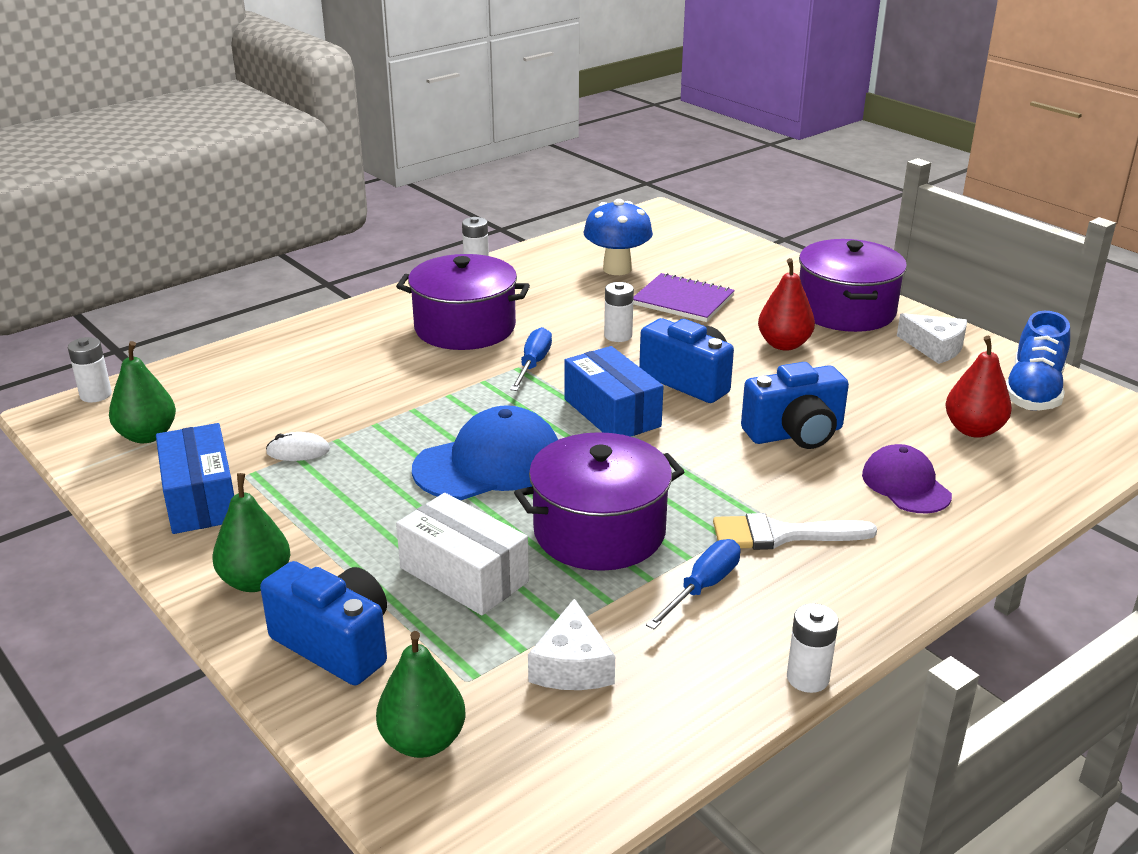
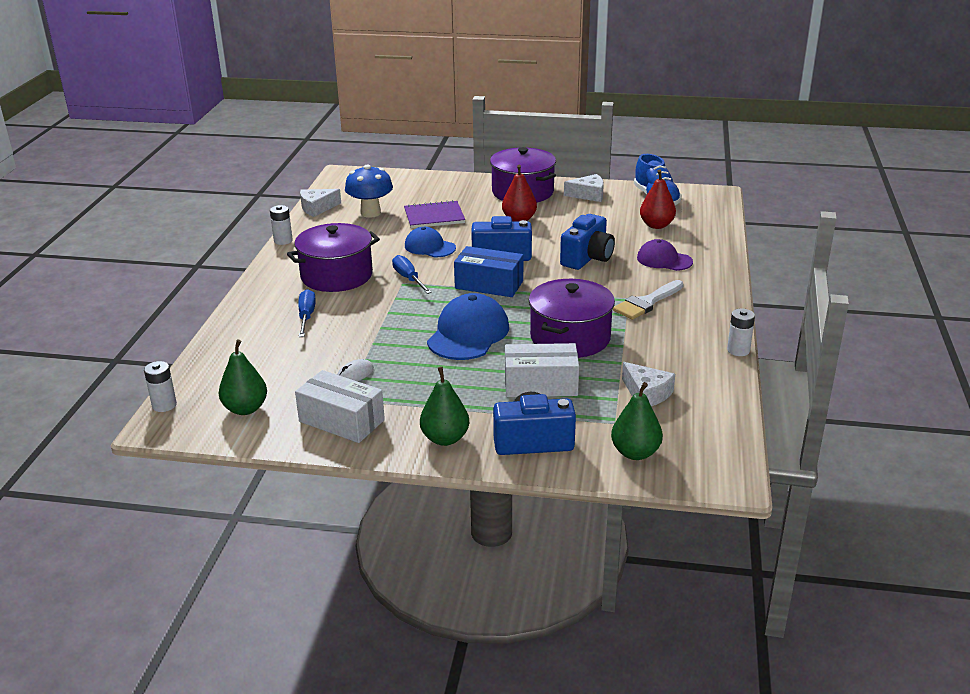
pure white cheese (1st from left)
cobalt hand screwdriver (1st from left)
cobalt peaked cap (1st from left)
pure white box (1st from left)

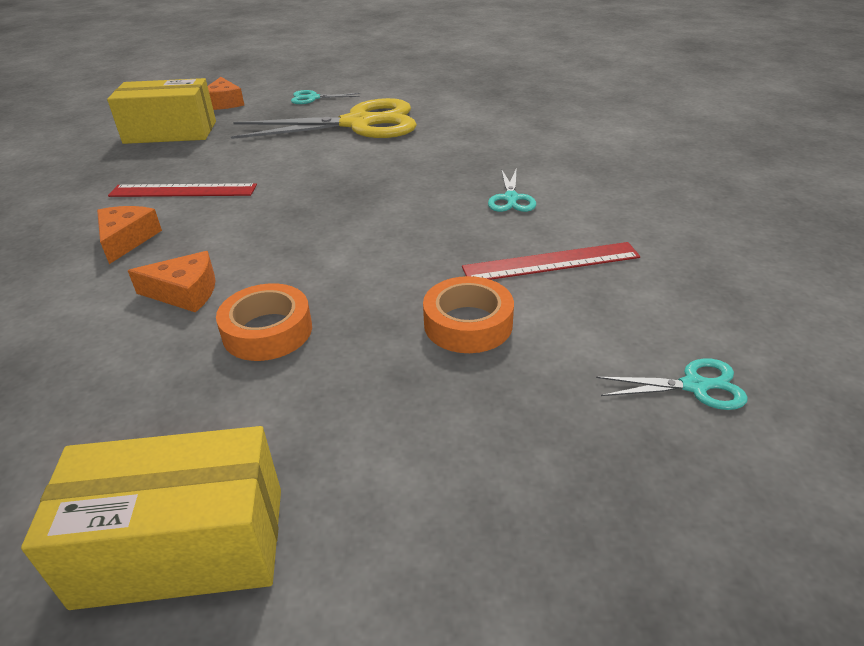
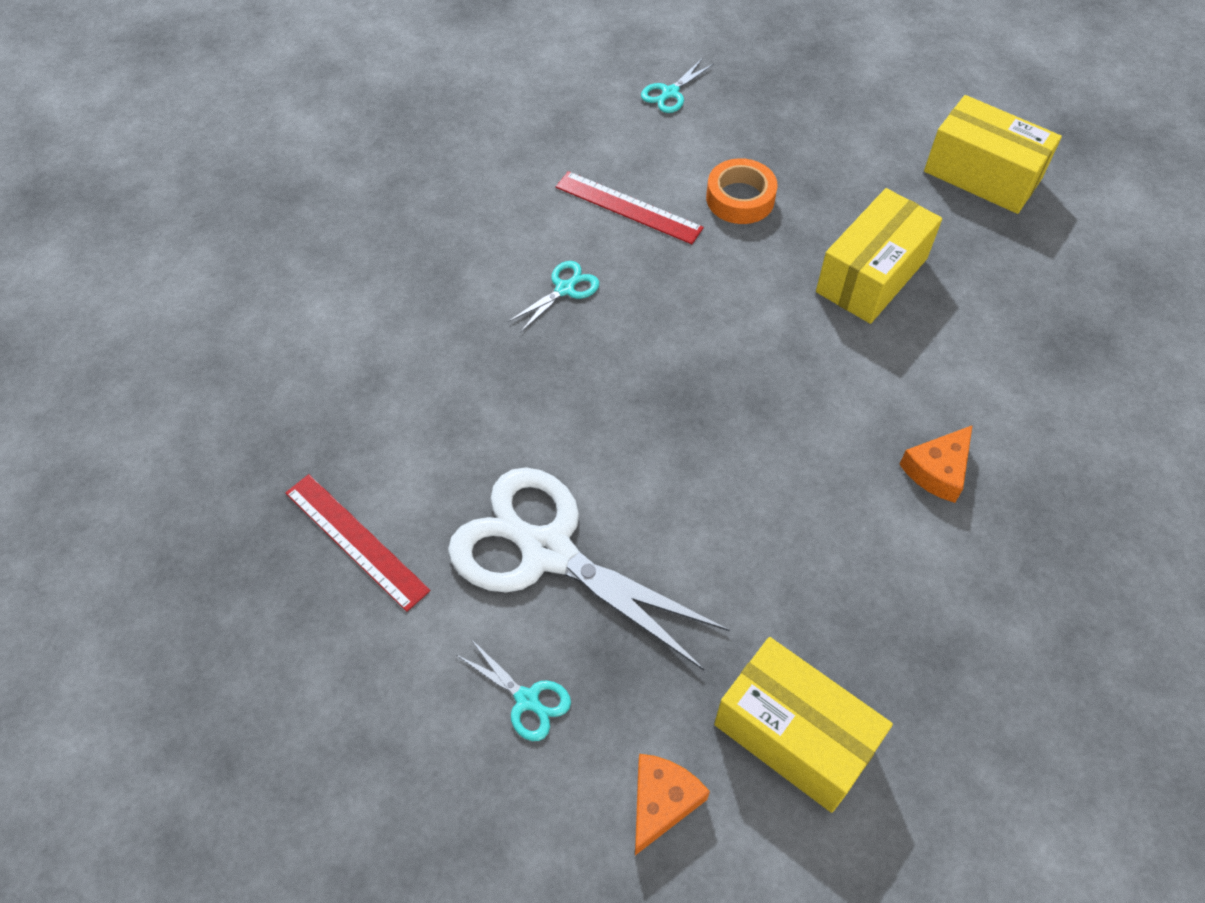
orange-coloured cheese (2nd from left in the first image)
red straightedge (1st from left)
bright yellow box (2nd from left)
pure white shears
turquoise shears (3rd from left)

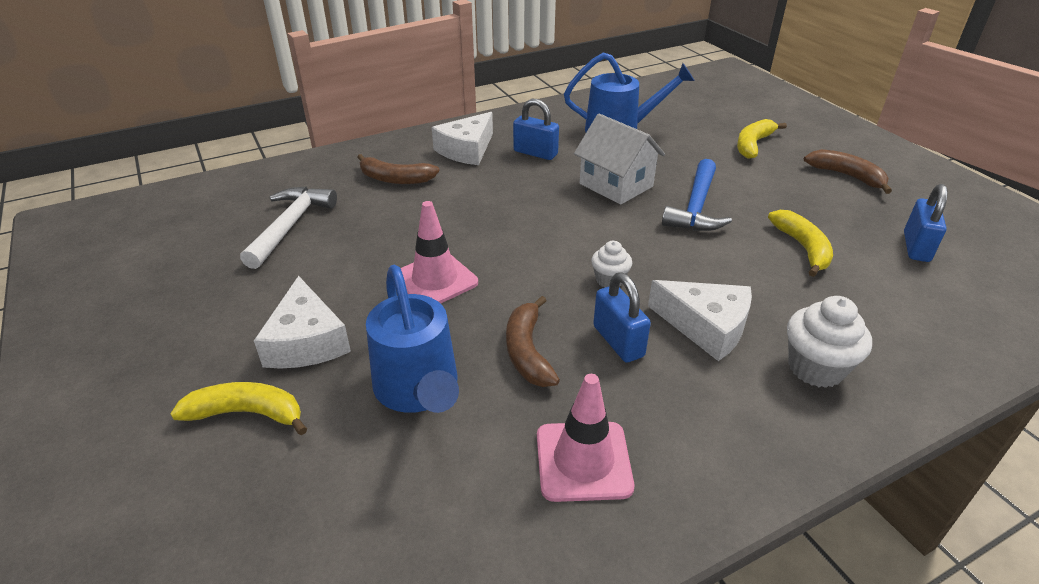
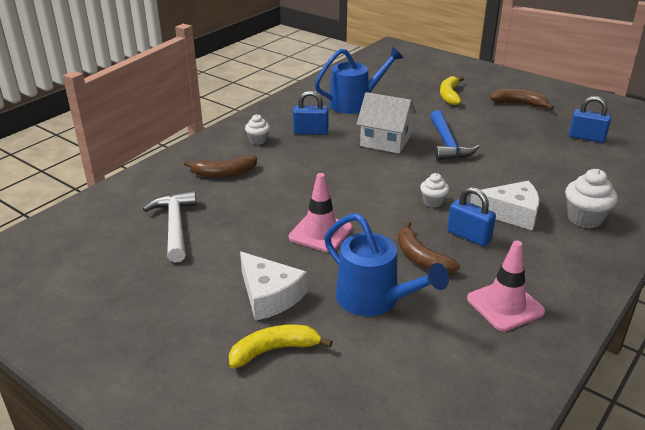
bright yellow banana fruit (3rd from left in the first image)
pure white muffin (1st from left)
cobalt lock (3rd from left)

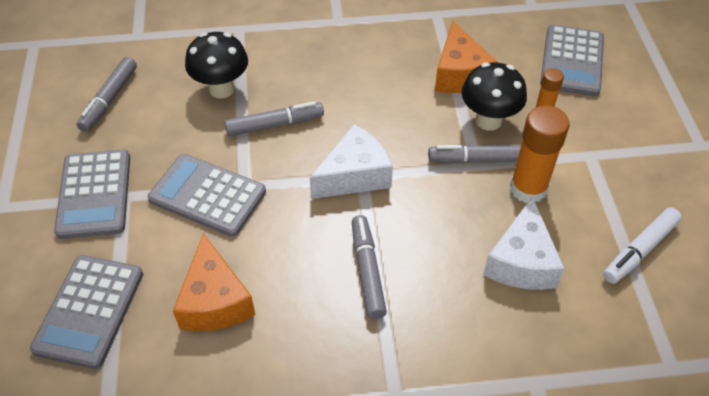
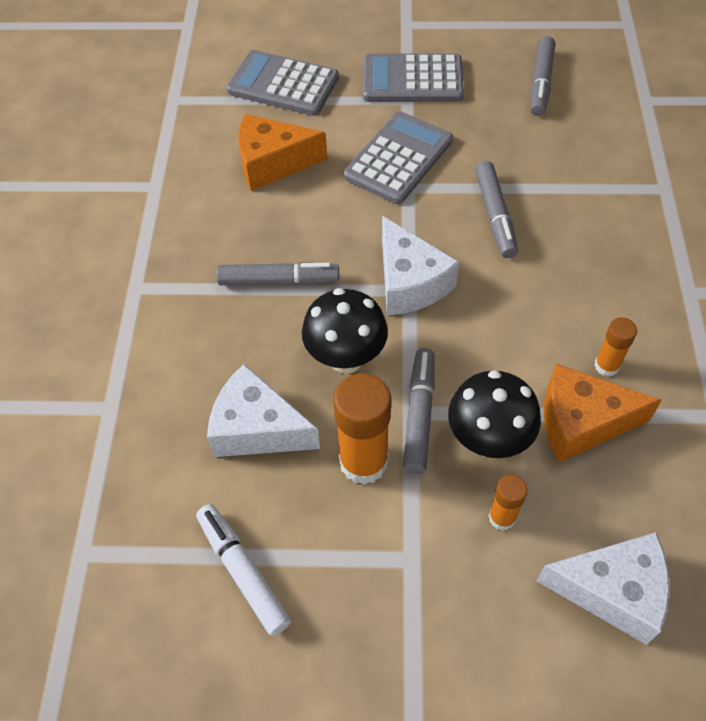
orange-coloured glue stick (3rd from left)
jet-black fungus (1st from left)
pure white cheese (3rd from left)
gray marker pen (4th from left)

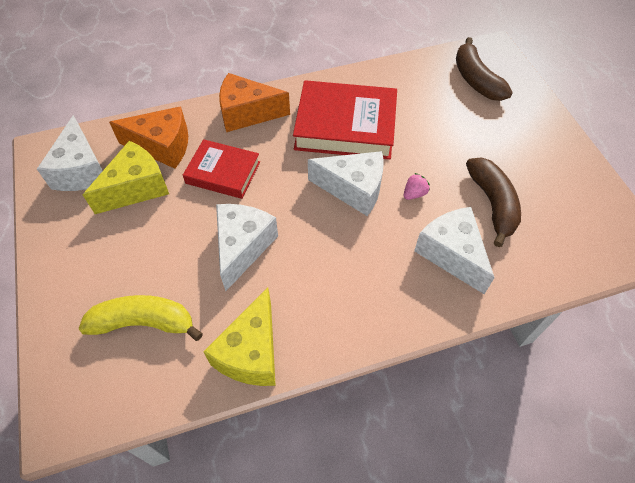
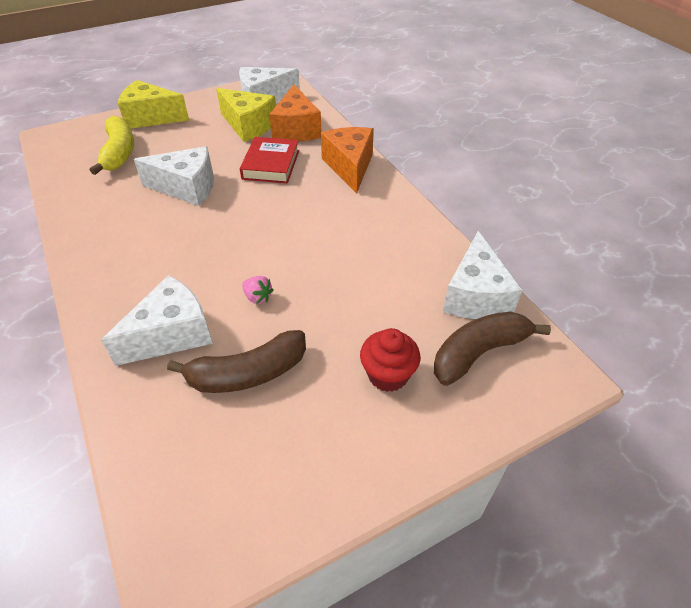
red book (2nd from left in the first image)
red muffin
bright yellow cheese (1st from left)
pure white cheese (4th from left)

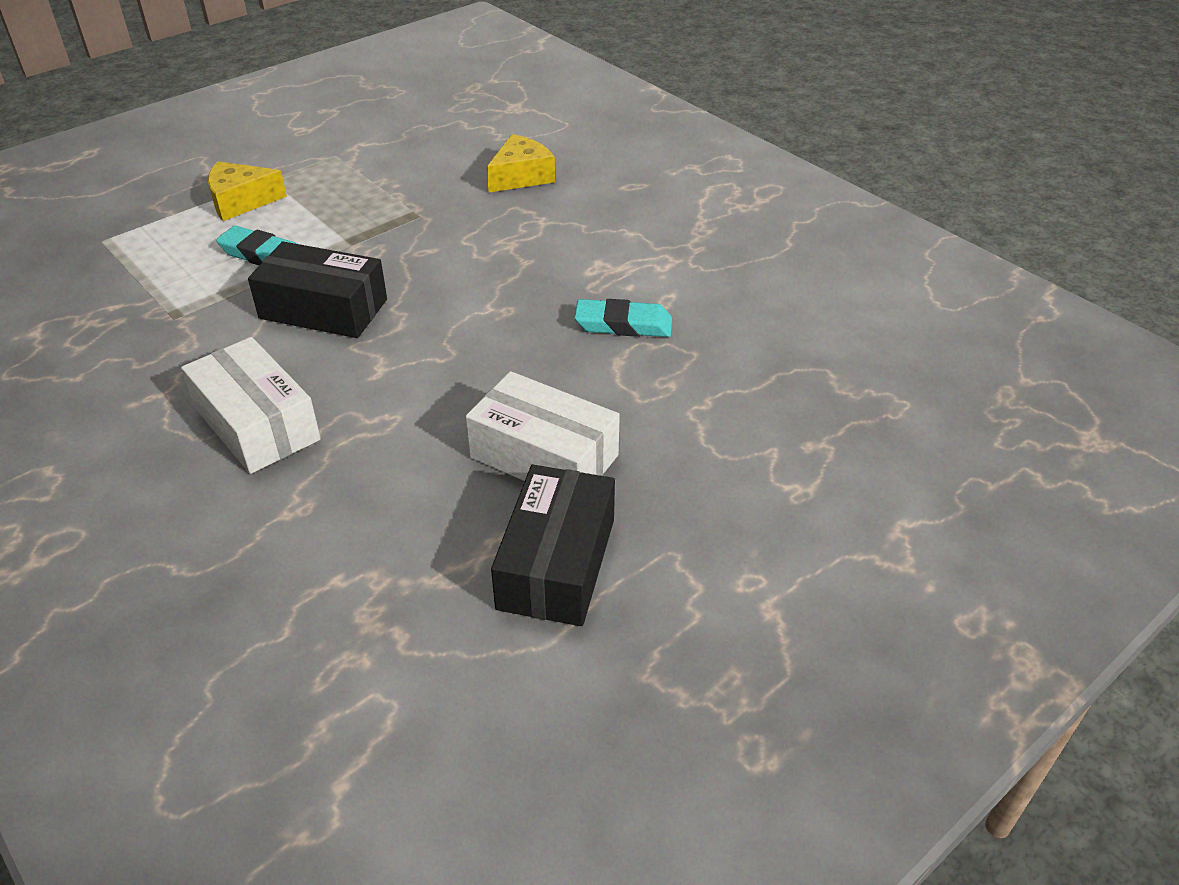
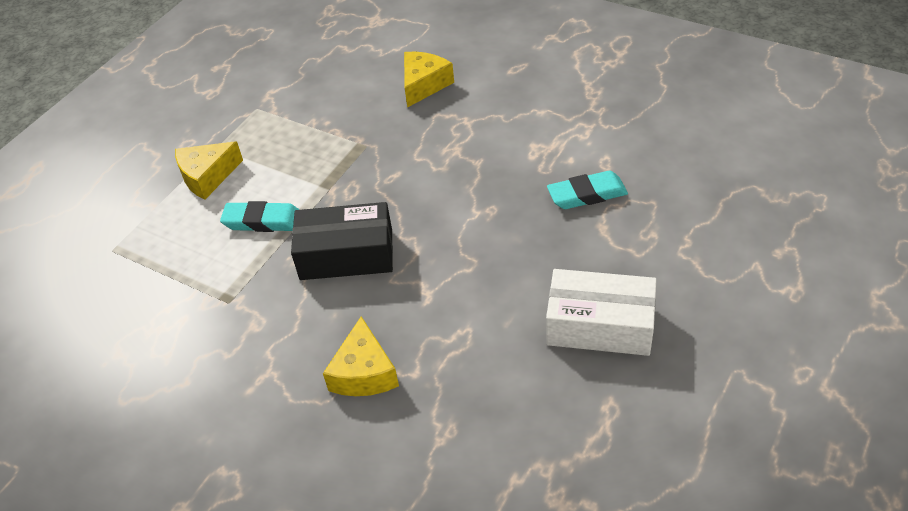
jet-black box (2nd from left in the first image)
bright yellow cheese (2nd from left)

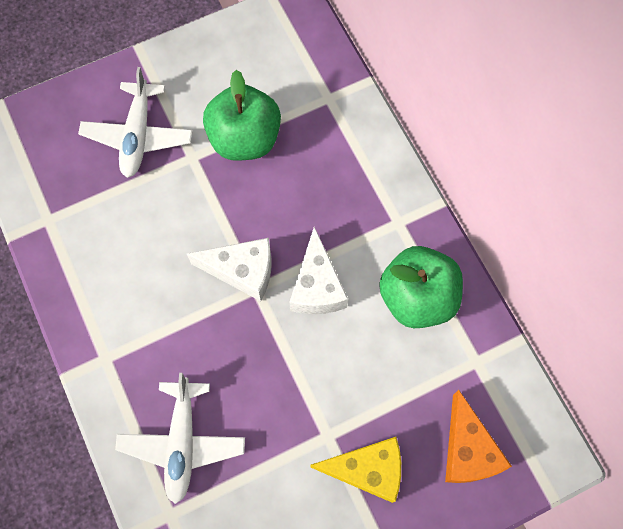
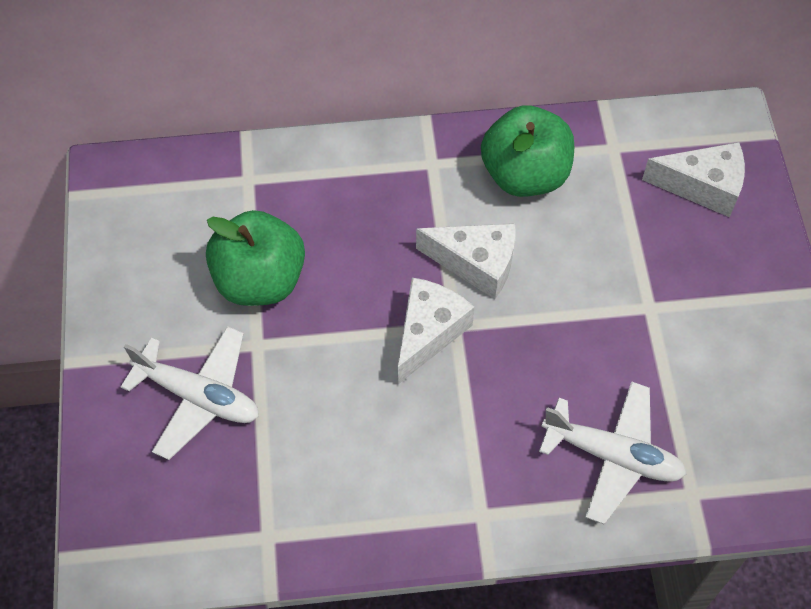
bright yellow cheese
pure white cheese (3rd from left)

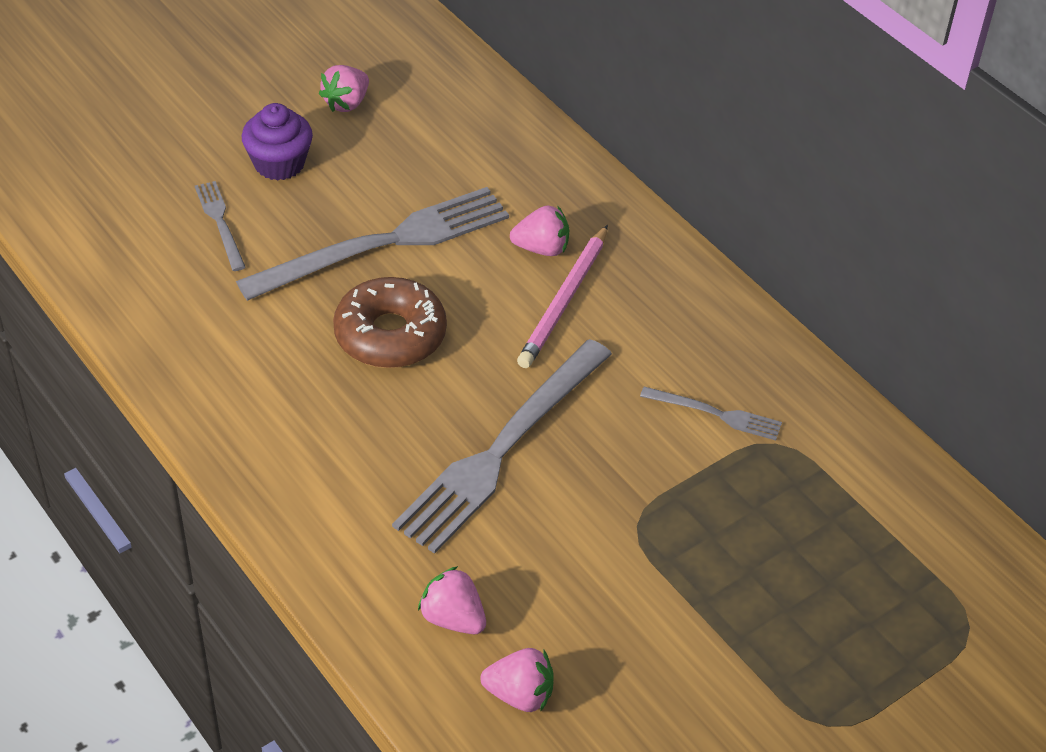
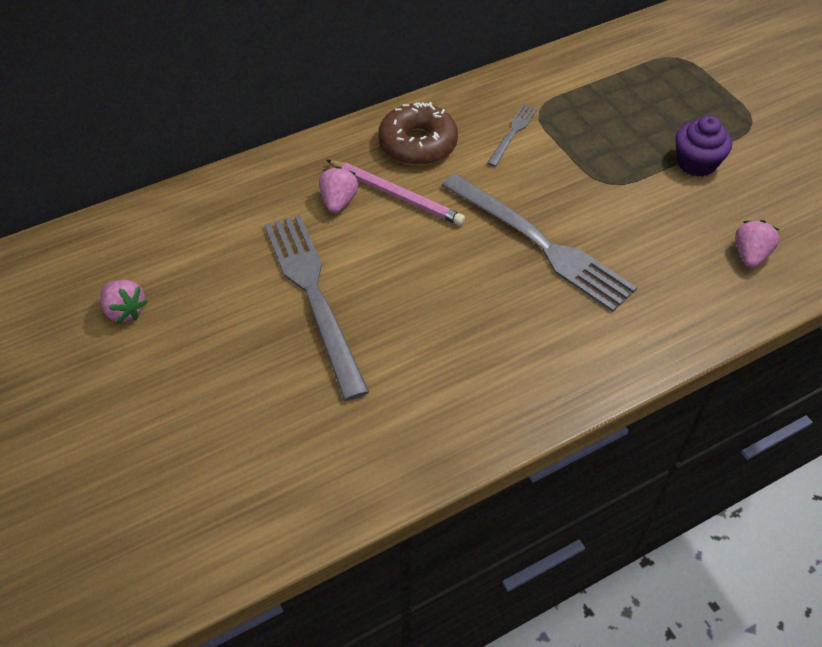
gray table fork (1st from left in the first image)
rose-pink toy strawberry (2nd from left in the first image)
royal purple muffin
dark brown doughnut

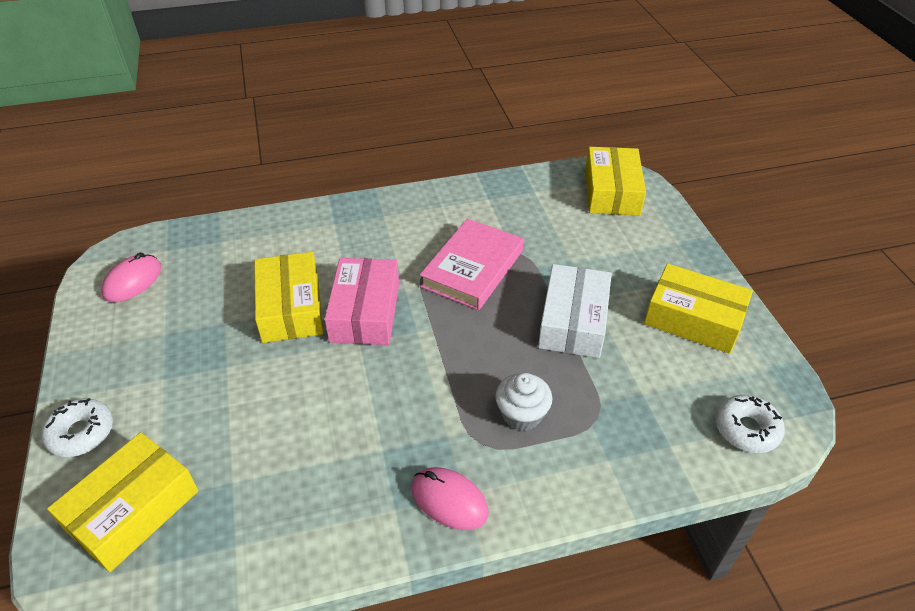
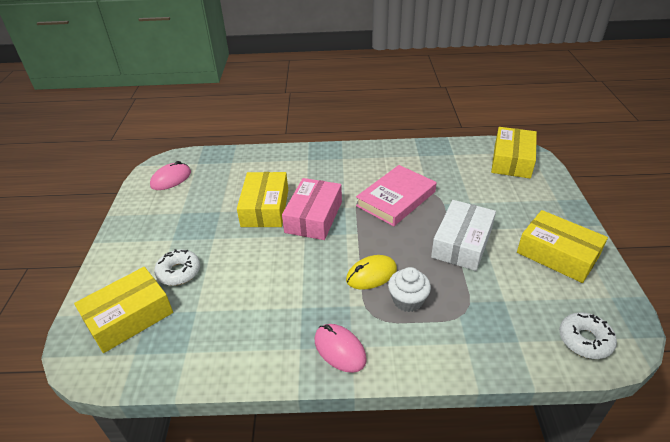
bright yellow computer mouse
pure white doughnut (1st from left)

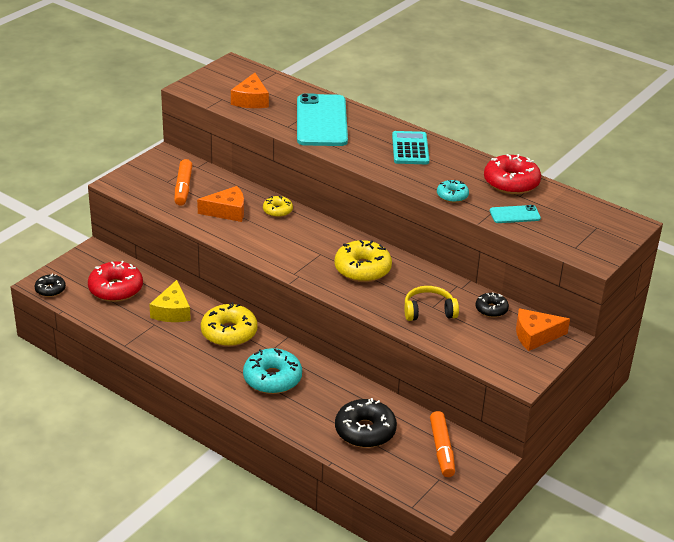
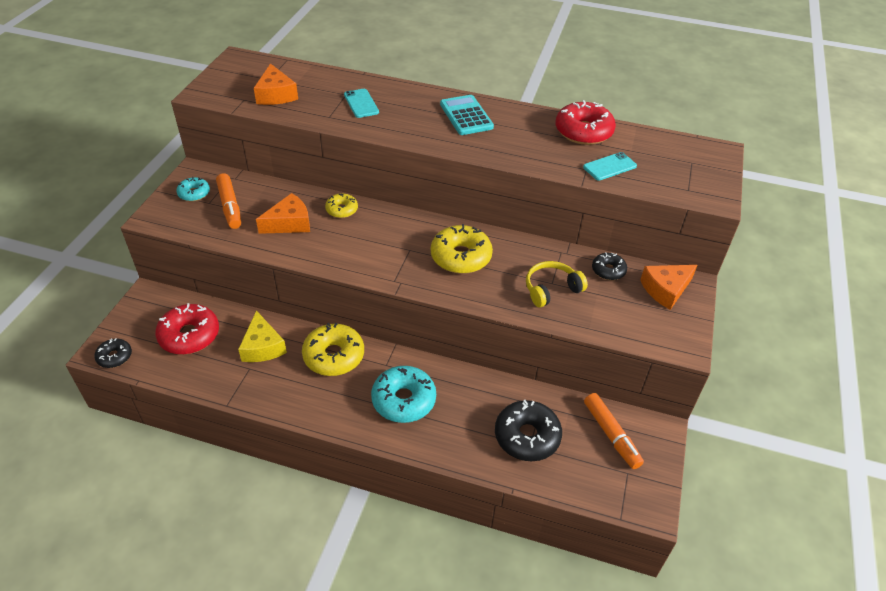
turquoise doughnut (1st from left)
turquoise mobile phone (1st from left)

